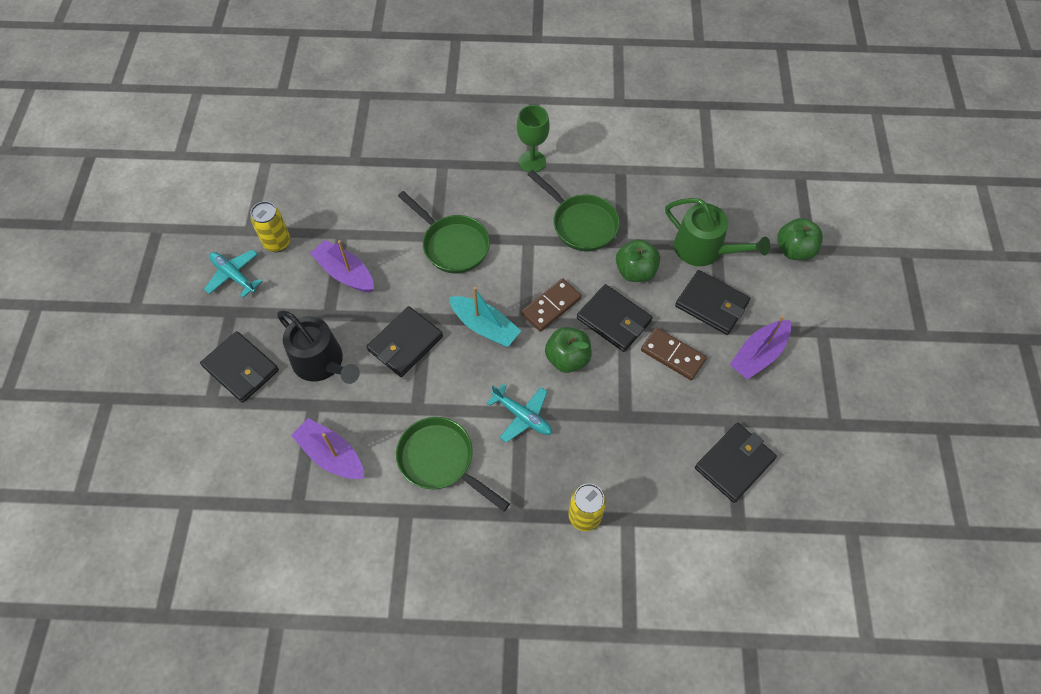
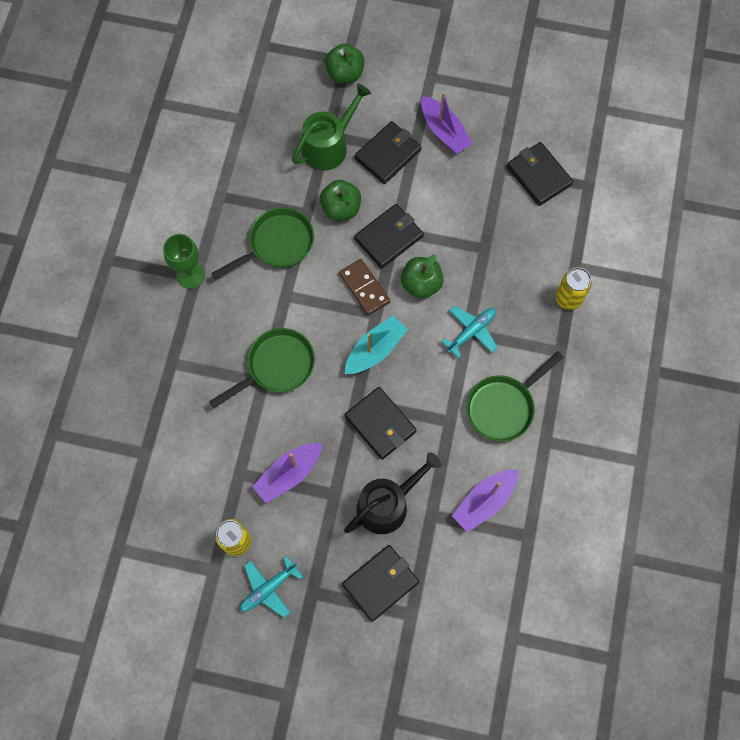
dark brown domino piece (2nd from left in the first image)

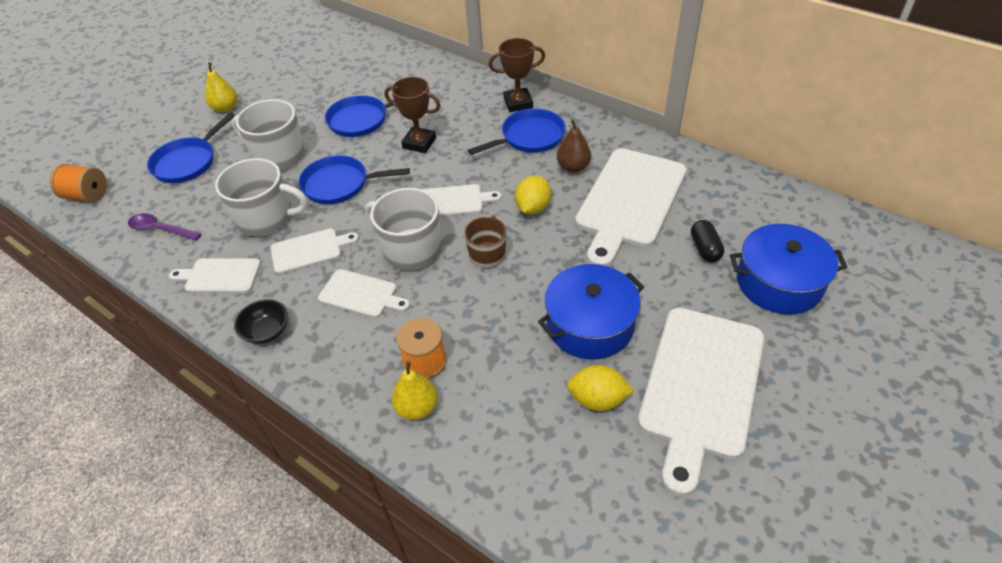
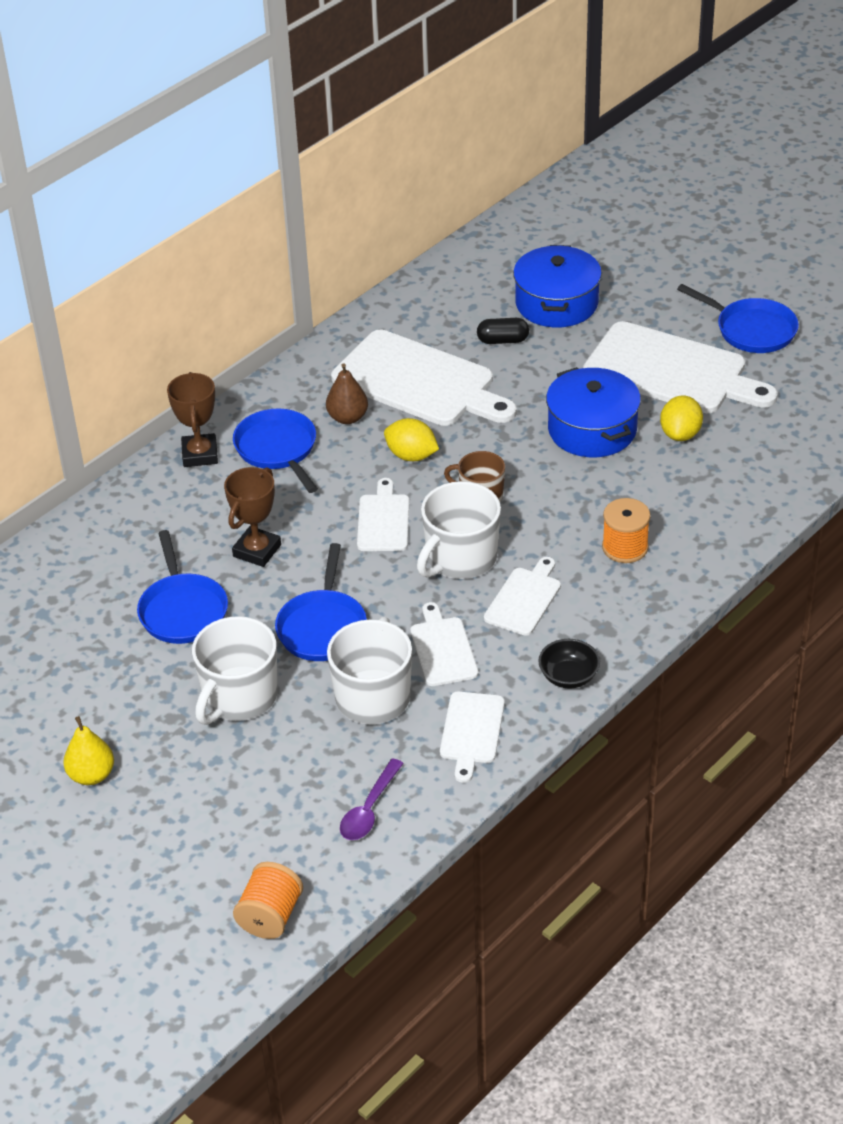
bright yellow pear (2nd from left in the first image)
cobalt pan (4th from left)

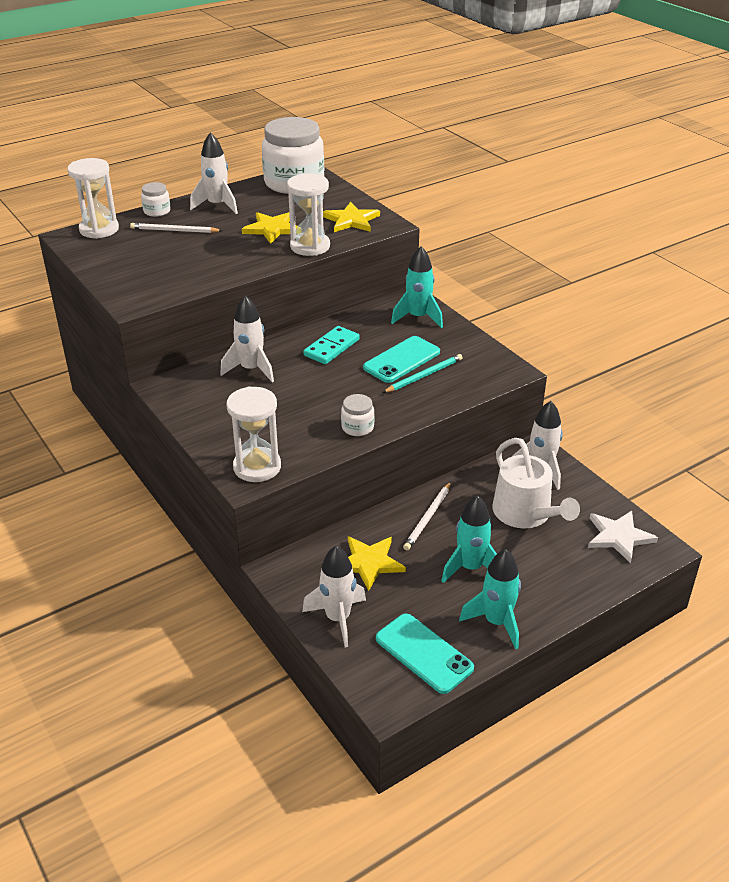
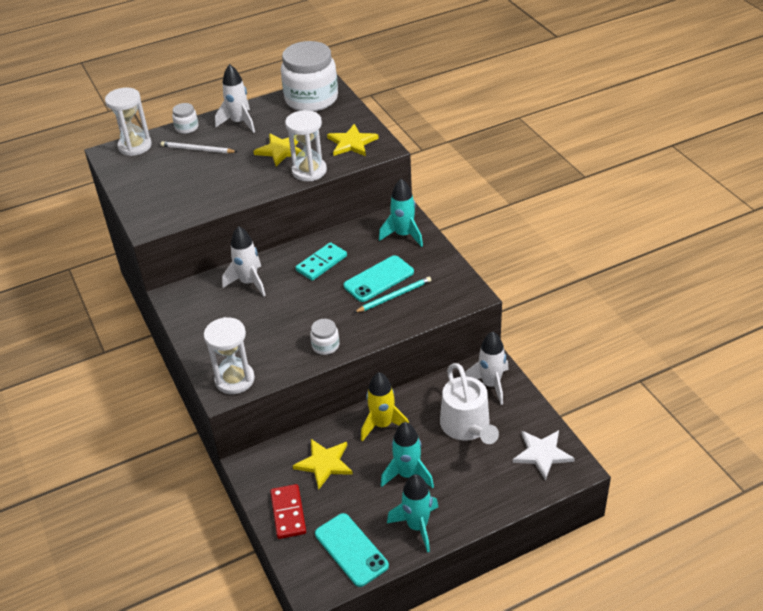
red domino piece
bright yellow rocket

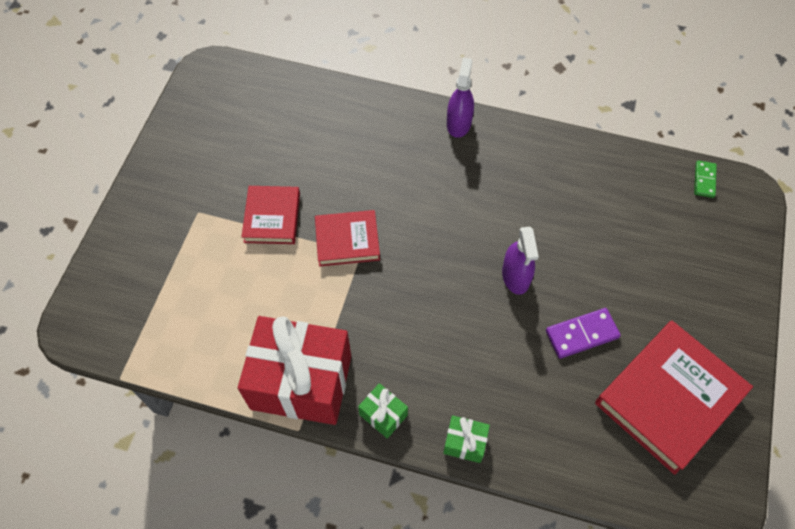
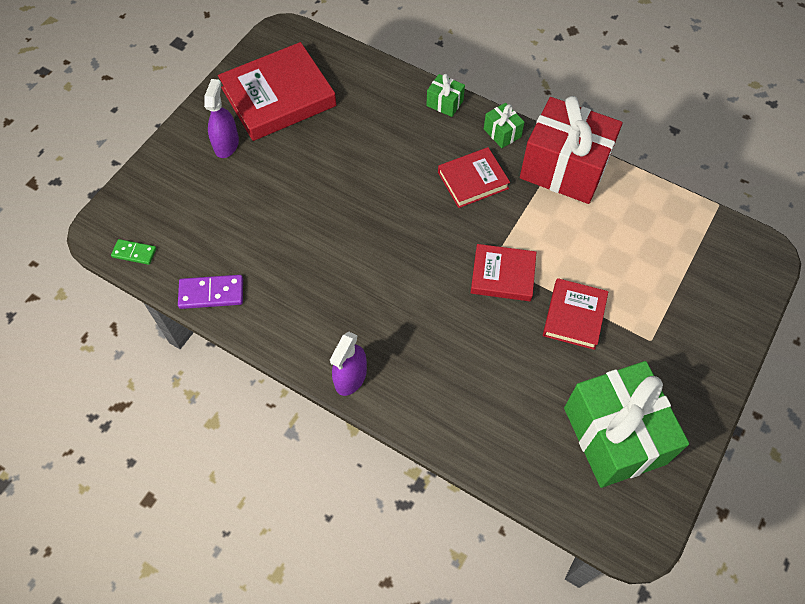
red book (2nd from left)
green wrapped gift (3rd from left)
royal purple sprayer (1st from left)
royal purple domino piece
green domino piece

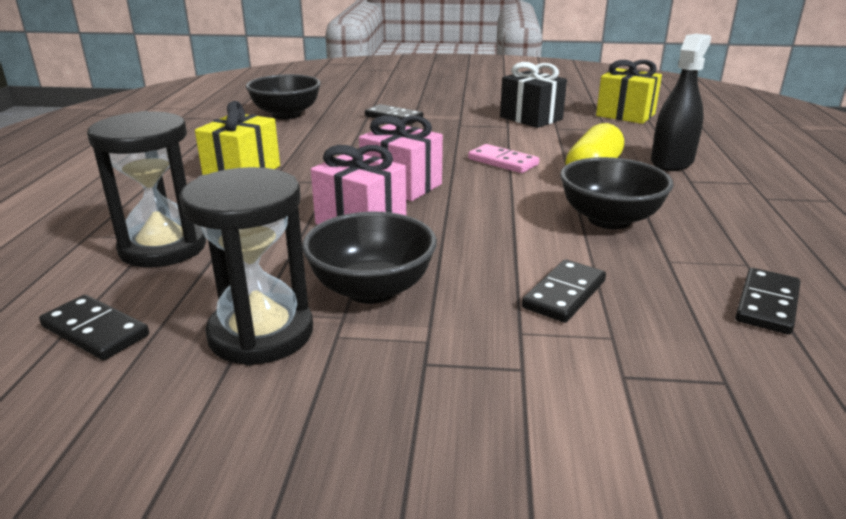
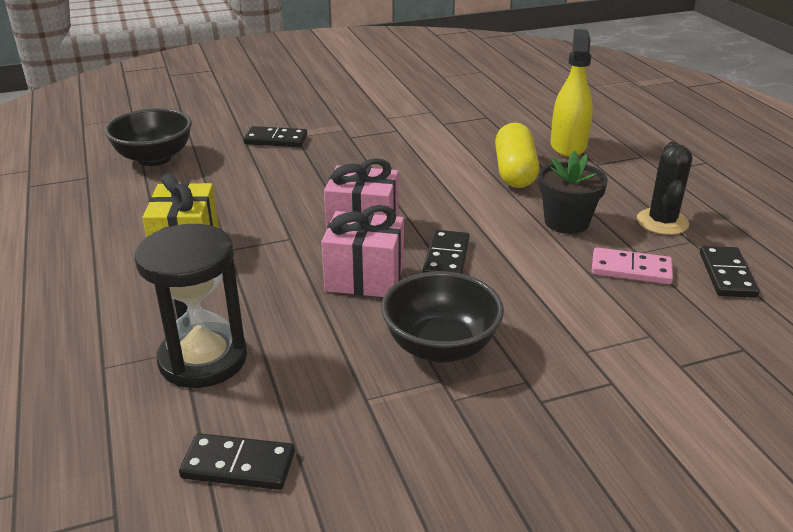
jet-black hourglass (2nd from left in the first image)
jet-black wrapped gift
bright yellow wrapped gift (2nd from left in the first image)
jet-black prickly plant
rose-pink domino piece
jet-black domino piece (3rd from left)
jet-black flower pot
bright yellow sprayer

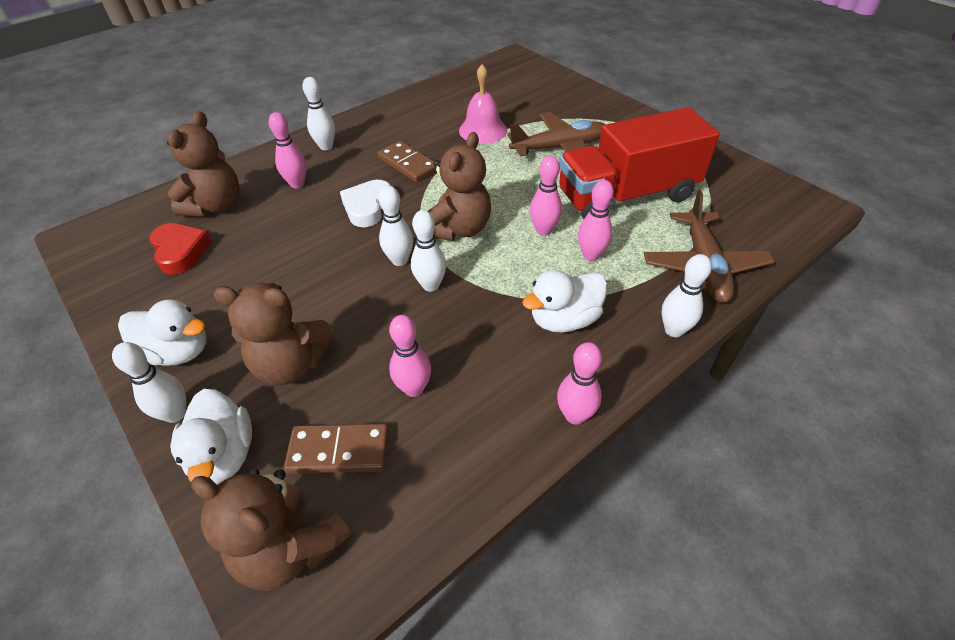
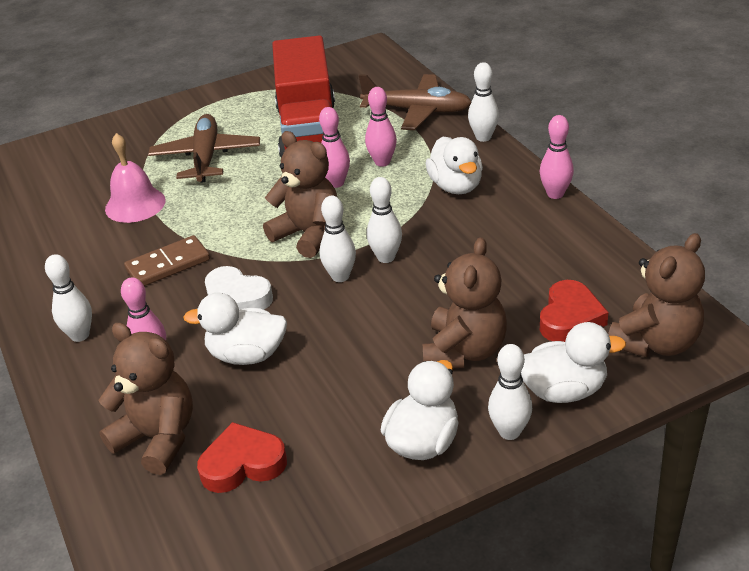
rose-pink skittle (2nd from left in the first image)
pure white toy duck (1st from left)
red love heart (2nd from left)

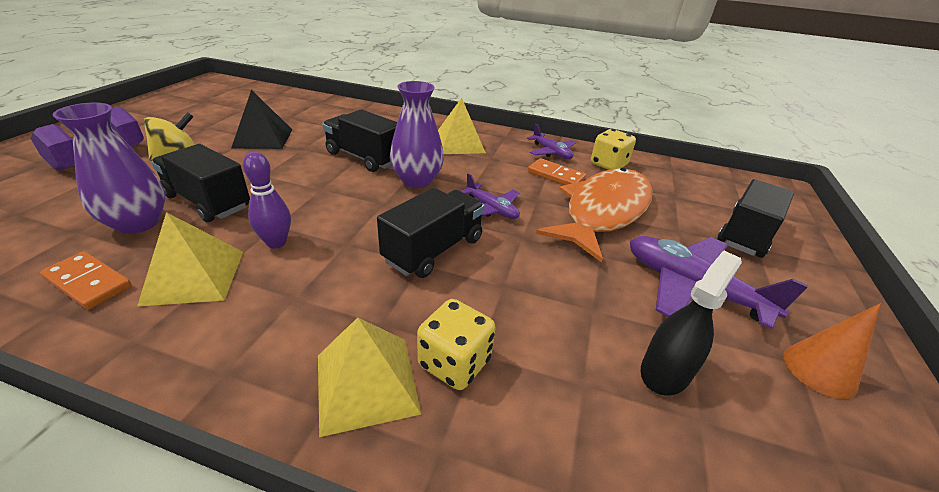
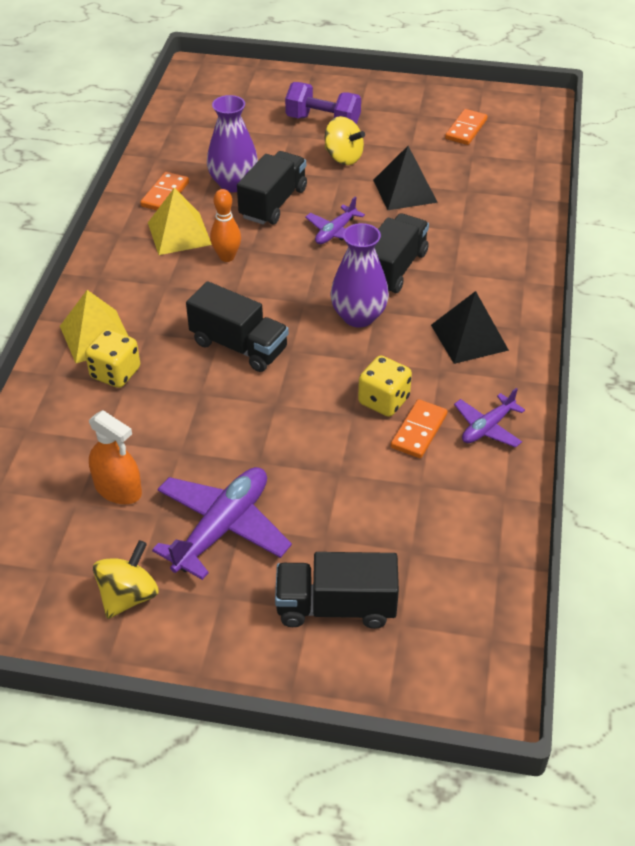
orange-coloured toy fish
orange-coloured domino piece (3rd from left)
royal purple toy plane (2nd from left)
bright yellow dice (2nd from left)
bright yellow spinning top (1st from left)
orange-coloured skittle
jet-black pyramid (2nd from left)
orange-coloured sprayer
jet-black lorry (3rd from left)

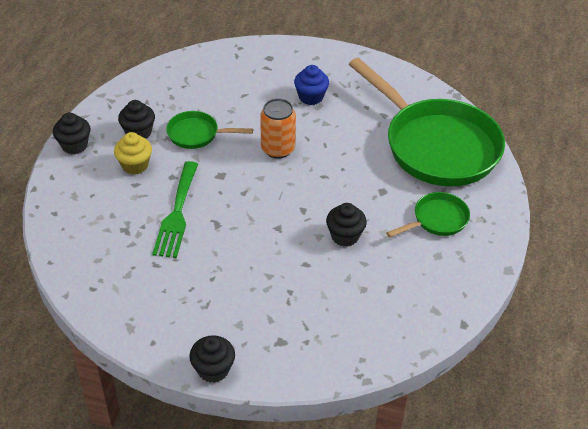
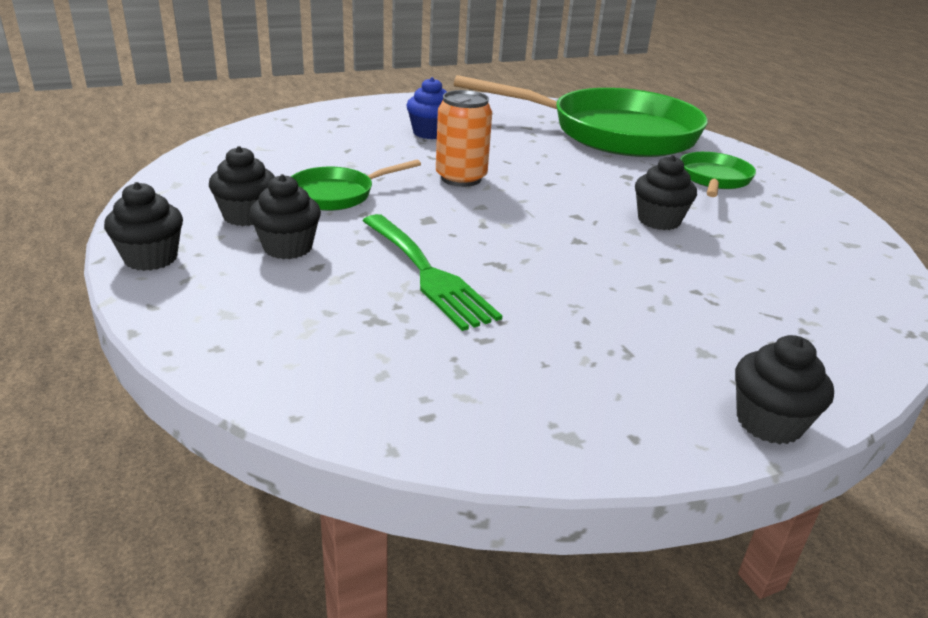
jet-black muffin (3rd from left)

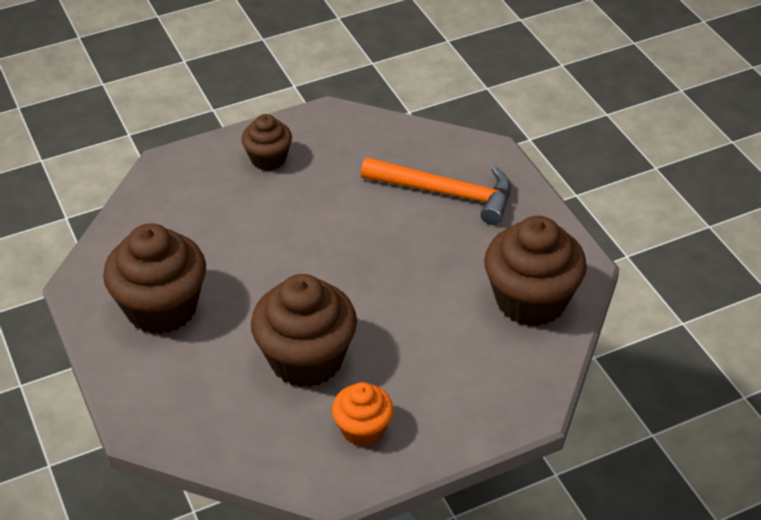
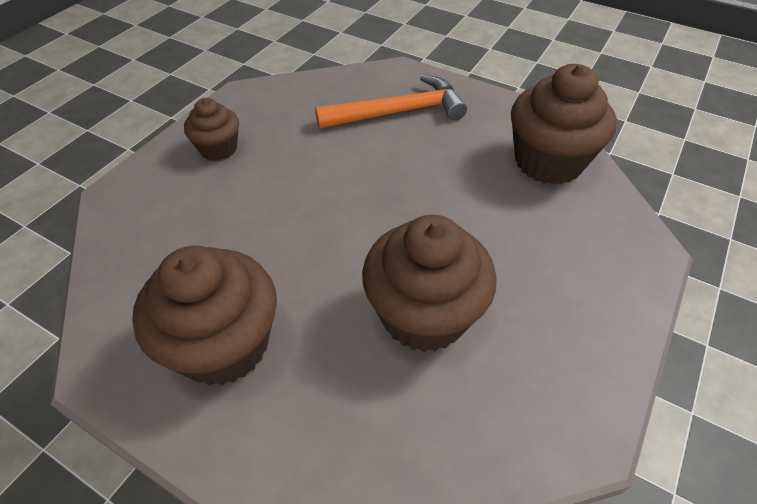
orange-coloured muffin

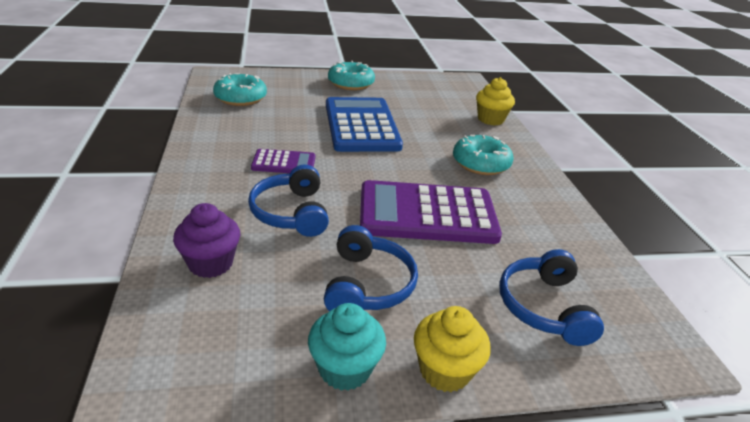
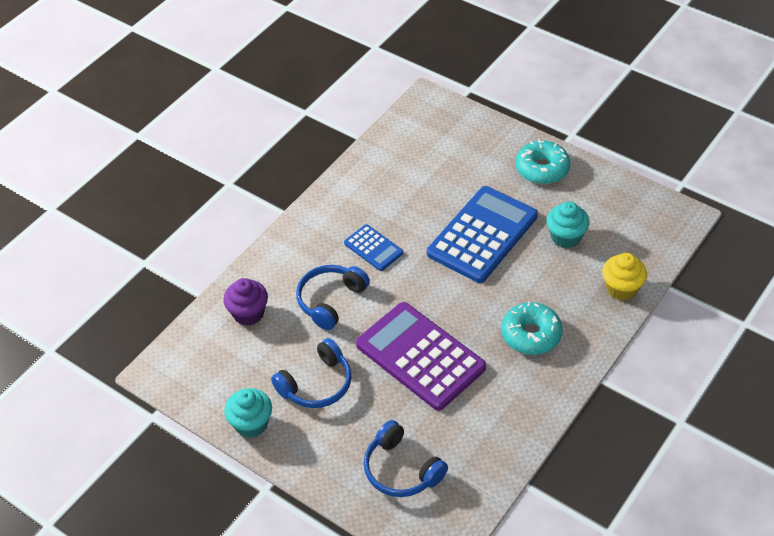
turquoise doughnut (1st from left in the first image)
bright yellow muffin (1st from left in the first image)
turquoise muffin (2nd from left)
cobalt calculator (1st from left)
cobalt headphones (3rd from left)

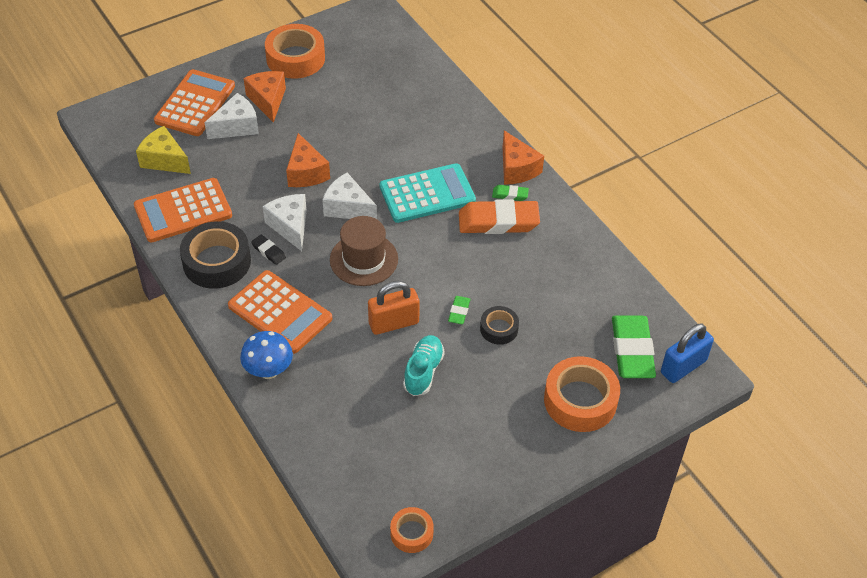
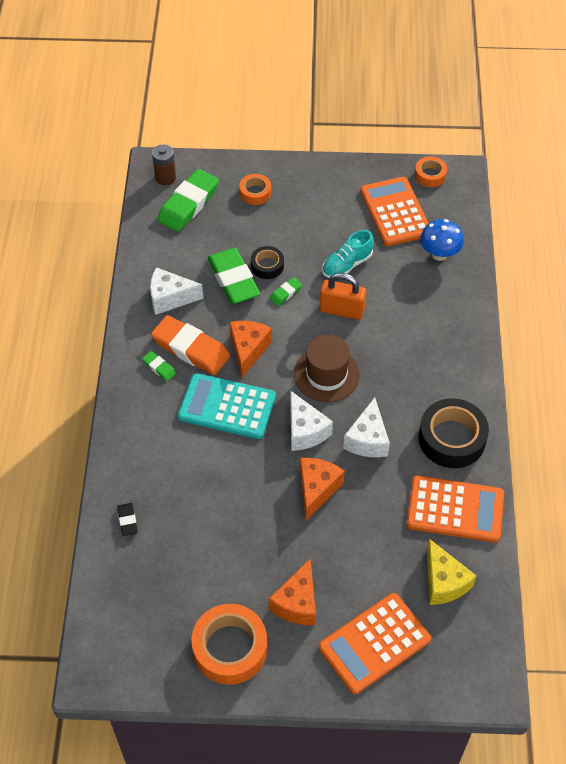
green eraser (3rd from left)
pure white cheese (1st from left)
orange-coloured calculator (2nd from left)
cobalt fungus
jet-black eraser
orange-coloured cheese (1st from left)
dark brown battery
orange-coloured roll of tape (2nd from left)

